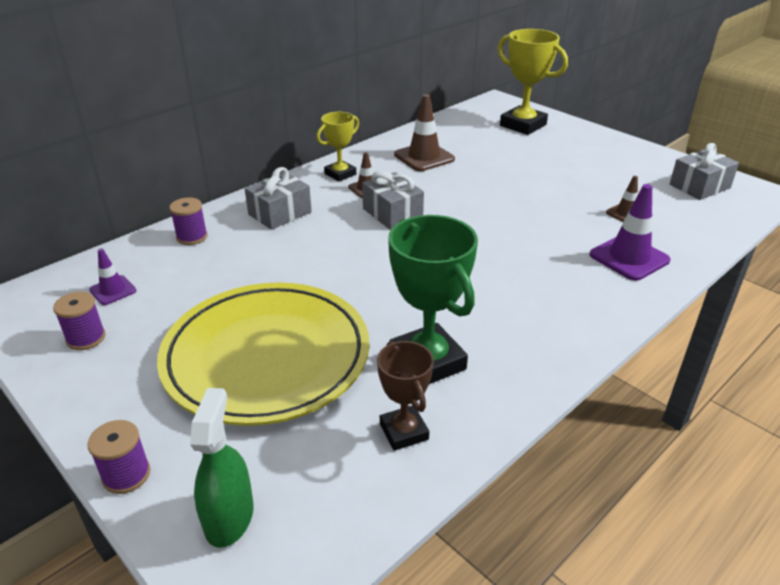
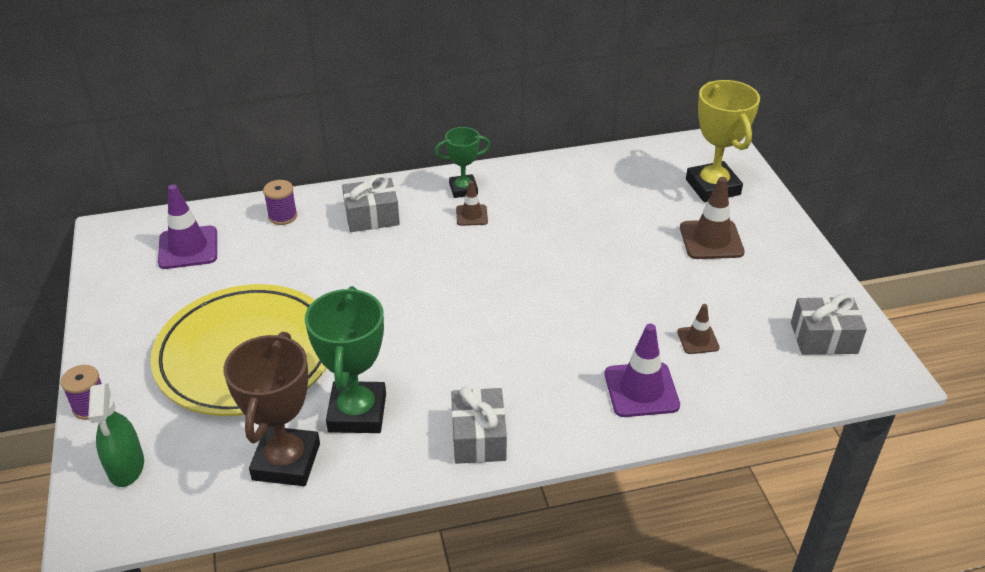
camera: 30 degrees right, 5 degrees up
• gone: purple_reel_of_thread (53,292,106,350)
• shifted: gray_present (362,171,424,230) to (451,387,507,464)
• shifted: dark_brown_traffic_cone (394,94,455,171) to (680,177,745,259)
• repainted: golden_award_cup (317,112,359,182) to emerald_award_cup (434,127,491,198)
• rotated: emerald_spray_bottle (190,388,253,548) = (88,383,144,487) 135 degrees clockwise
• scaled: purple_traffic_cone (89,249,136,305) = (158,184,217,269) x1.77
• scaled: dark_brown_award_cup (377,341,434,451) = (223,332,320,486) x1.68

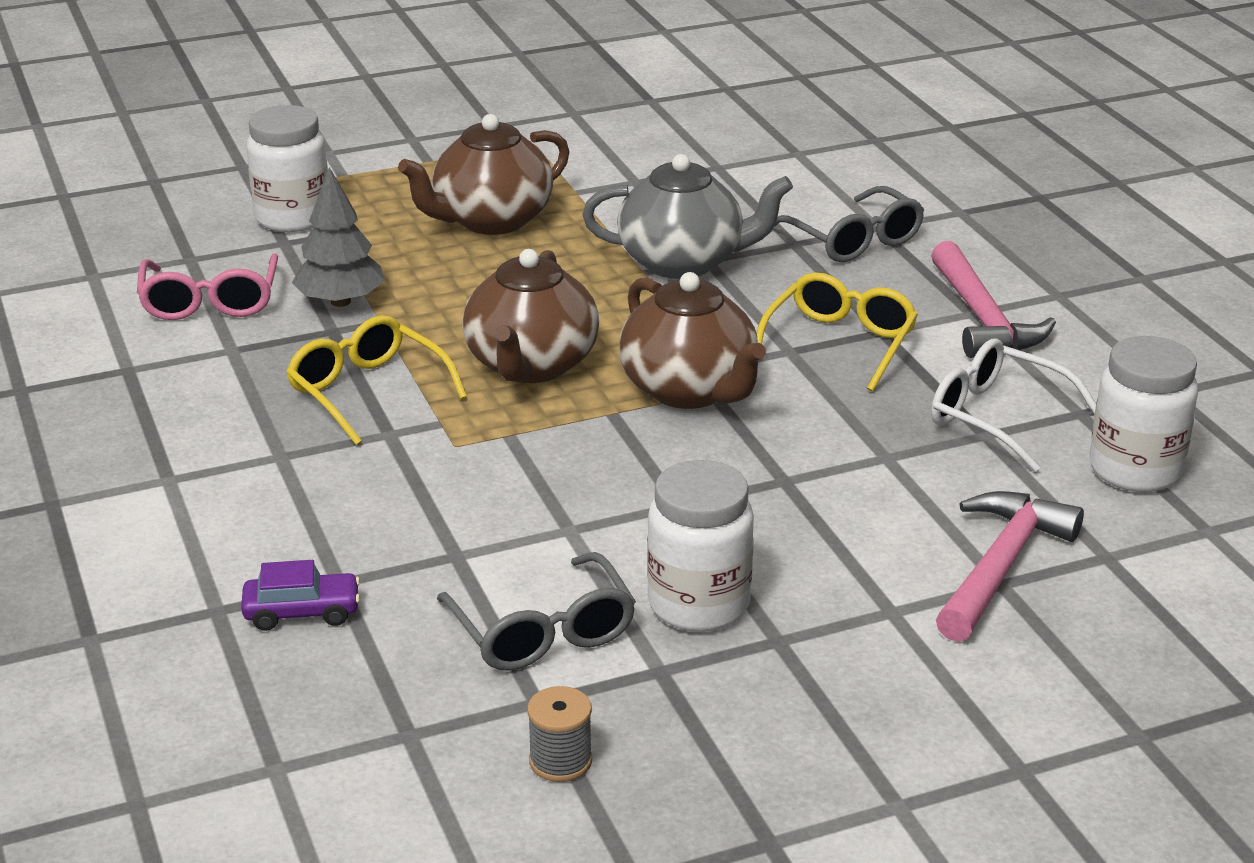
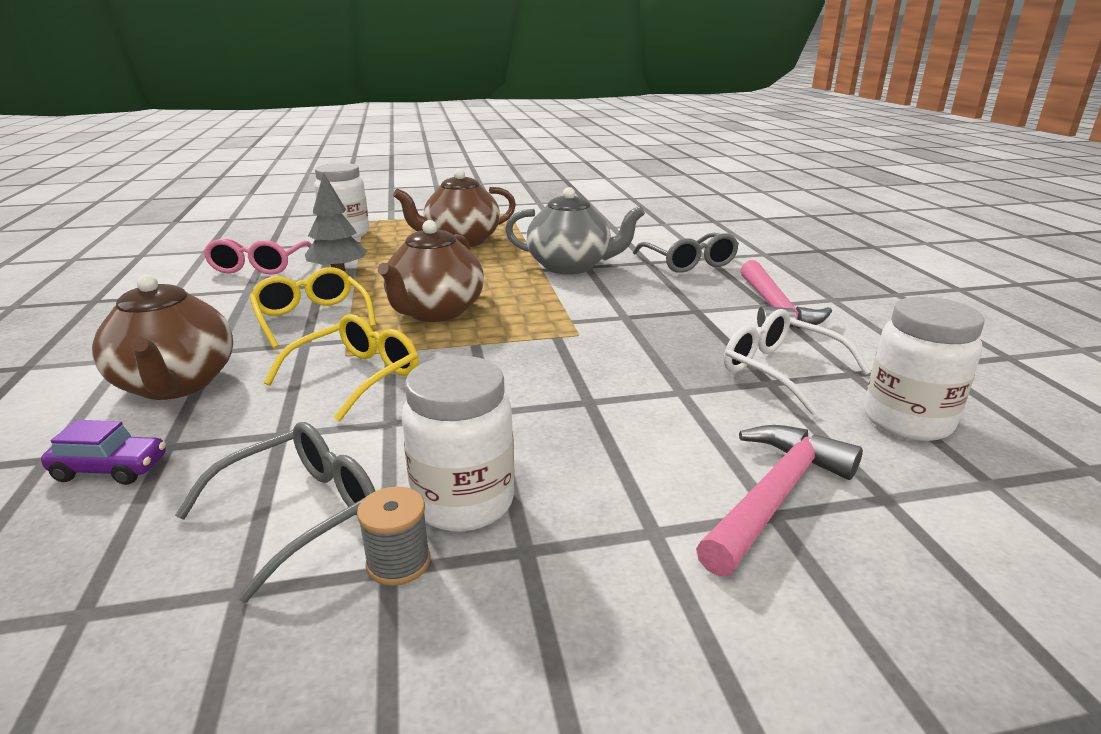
camera: 10 degrees right, 5 degrees down
• shifted: gray_reel_of_thread (527,686,592,782) to (357,486,430,586)
• shifted: dark_brown_tea_pot (619,272,766,409) to (92,274,233,400)
• shifted: golden_spectacles (757,272,918,392) to (264,314,419,422)
• rotated: gray_spectacles (437,552,636,671) = (175,422,375,603) 120 degrees counterclockwise

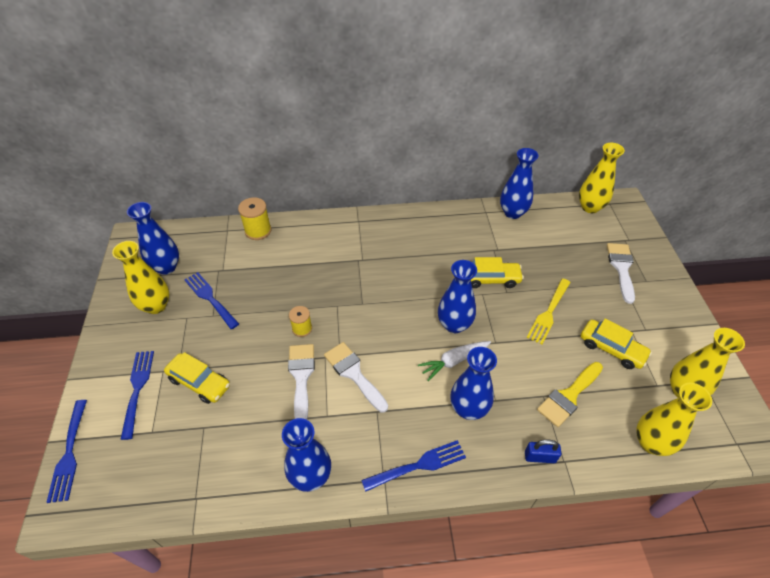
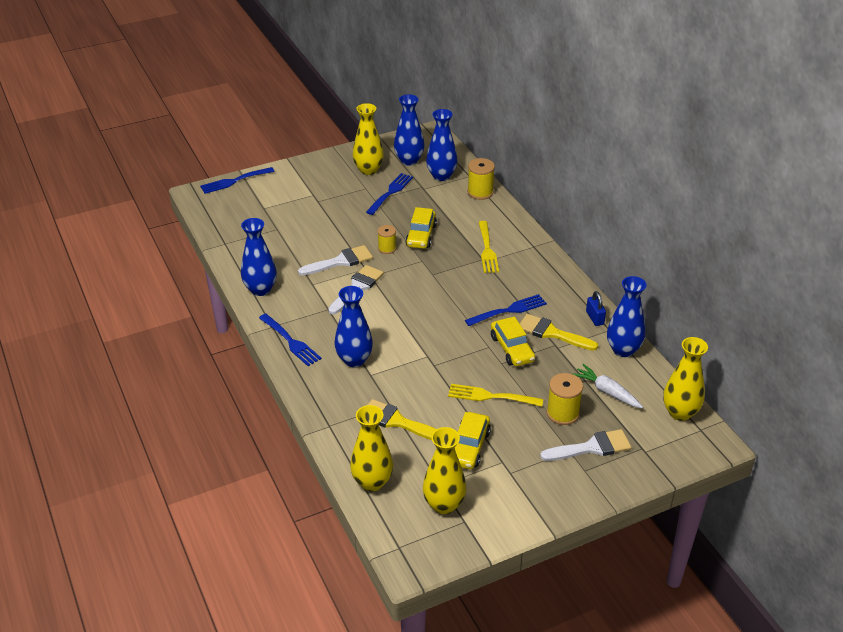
camera: 70 degrees right, 10 degrees down
• new: golden_table_fork (479,221,499,273)
• new: golden_paint_brush (520,314,598,351)
• new: golden_reel_of_thread (547,373,583,425)
• shifted: blue_table_fork (120,351,154,440) to (465,294,547,326)
• shifted: golden_toy_car (164,352,230,404) to (405,207,437,249)
• shifted: white_root_vegetable (418,341,491,381) to (572,364,643,408)
• shifted: blue_vase (438,260,477,333) to (426,109,458,181)
• shifted: blue_lock (525,440,561,463) to (586,291,606,326)

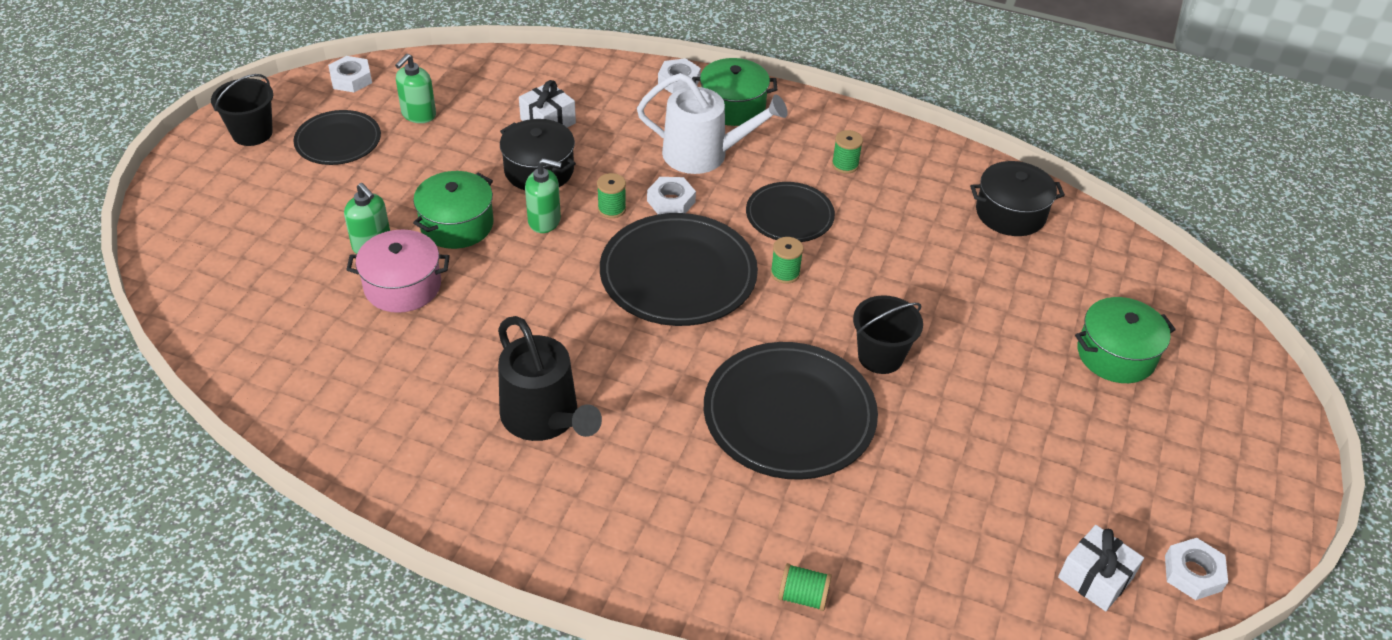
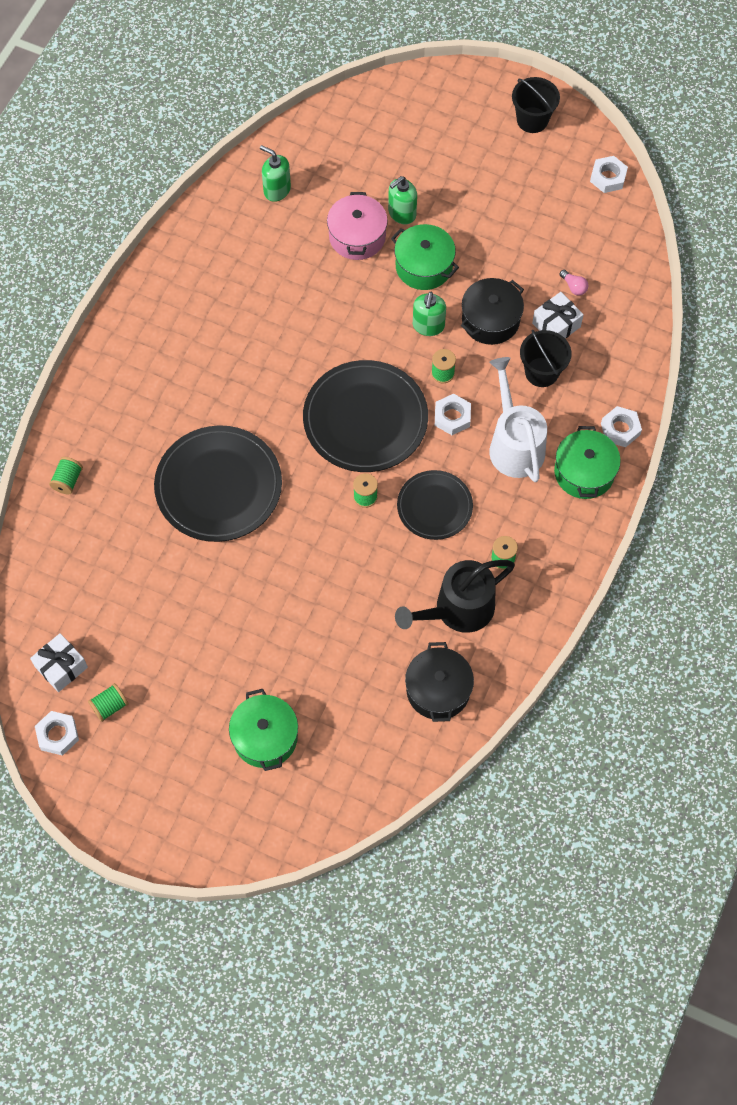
camera: 95 degrees right, 20 degrees up
• gone: black_plate (294,110,381,165)
• new: emerald_reel_of_thread (88,683,128,722)
• new: pink_lightbulb (560,270,589,295)
• shifted: emerald_pump_bottle (395,54,436,123) to (260,145,291,202)
• shifted: black_watering_pot (498,316,602,441) to (395,560,515,633)
• shifted: black_pail (853,295,923,374) to (520,330,572,387)
• rotated: white_watering_pot (637,73,788,174) = (489,357,547,482) 150 degrees clockwise

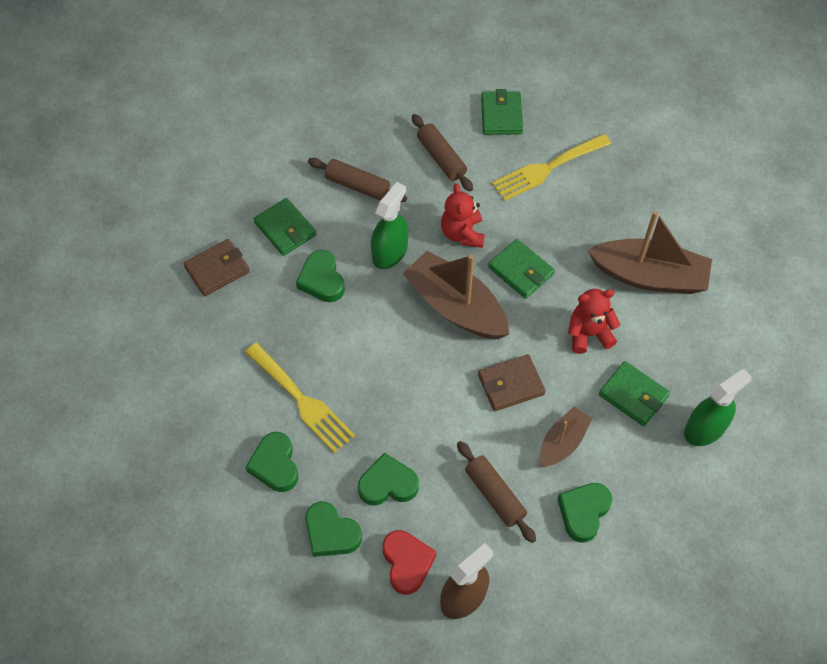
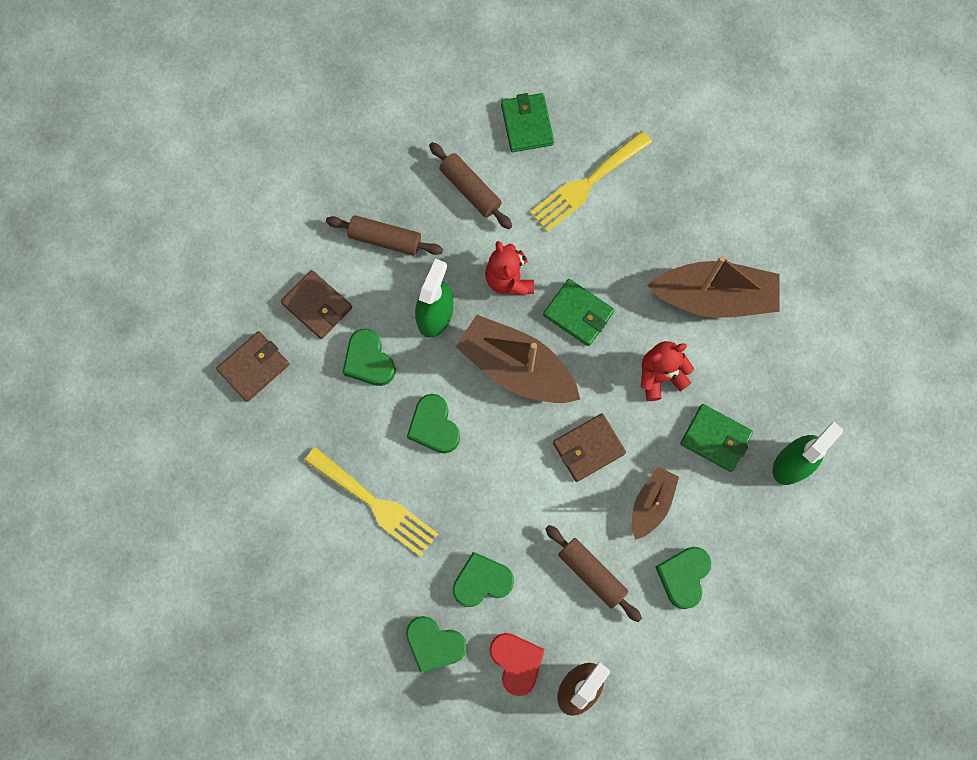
camera: 10 degrees left, 15 degrees up
• shifted: emerald_love_heart (246,432,298,492) to (407,394,460,454)
• repainted: emerald_wallet (254,198,316,256) to dark_brown_wallet (281,270,352,339)

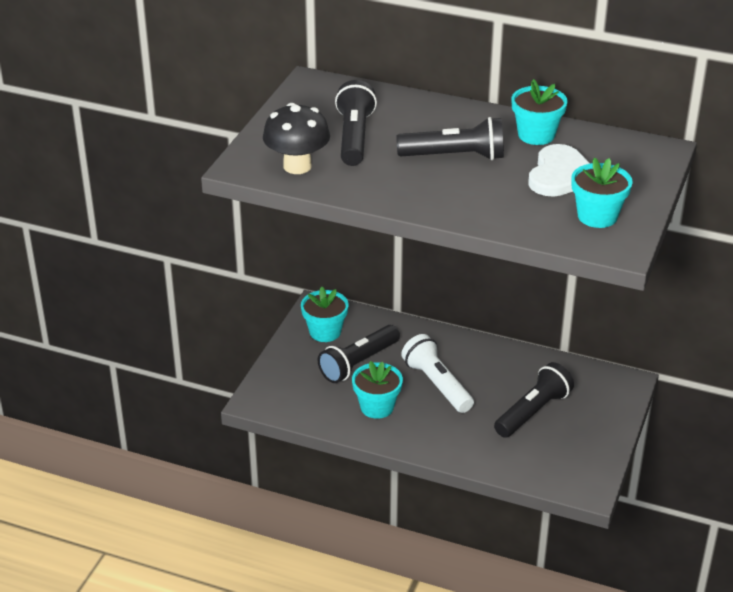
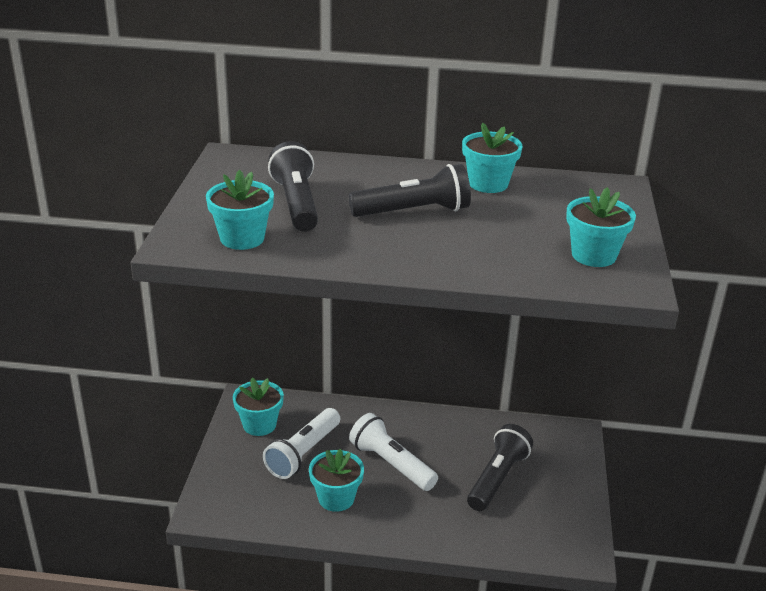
camera: 15 degrees left, 5 degrees down
• gone: white_love_heart (528,144,590,197)
• swapped: black_toadstool (263,103,330,174) to teal_flower_pot (206,170,274,250)
• repainted: black_torch (318,325,400,383) to white_torch (263,408,340,479)

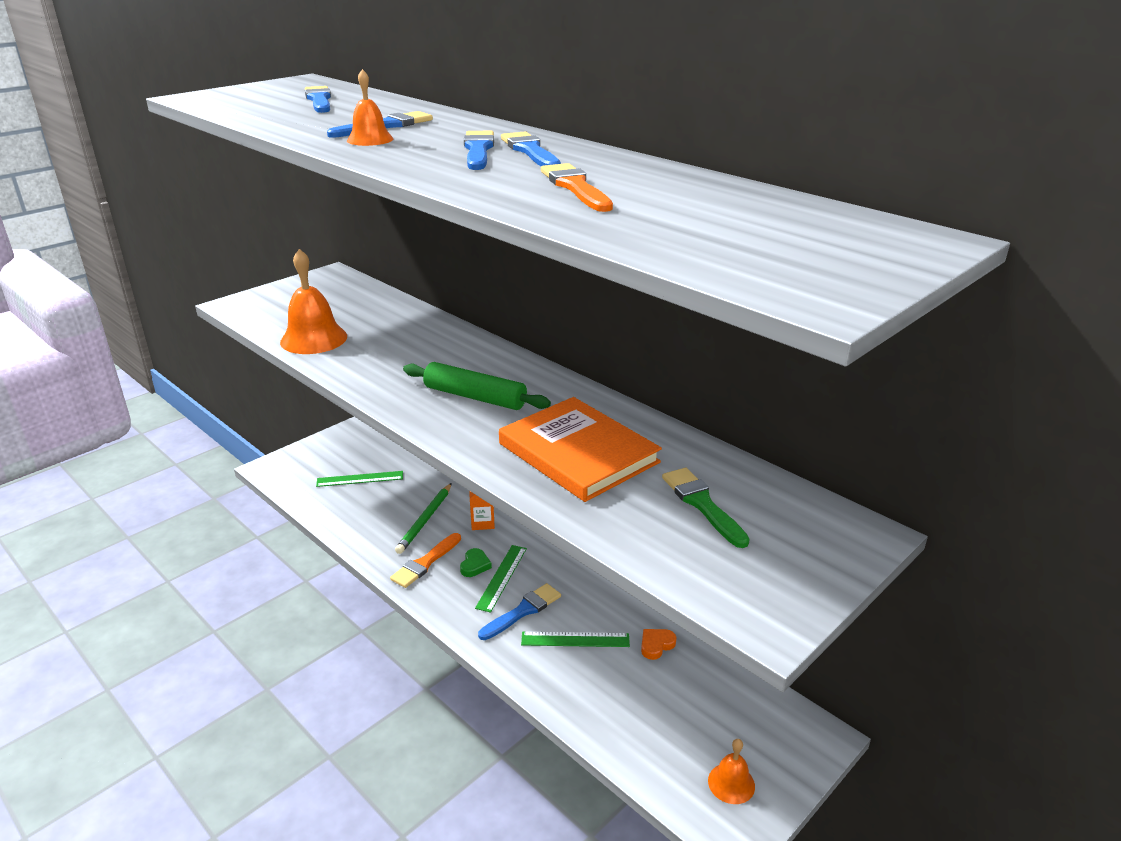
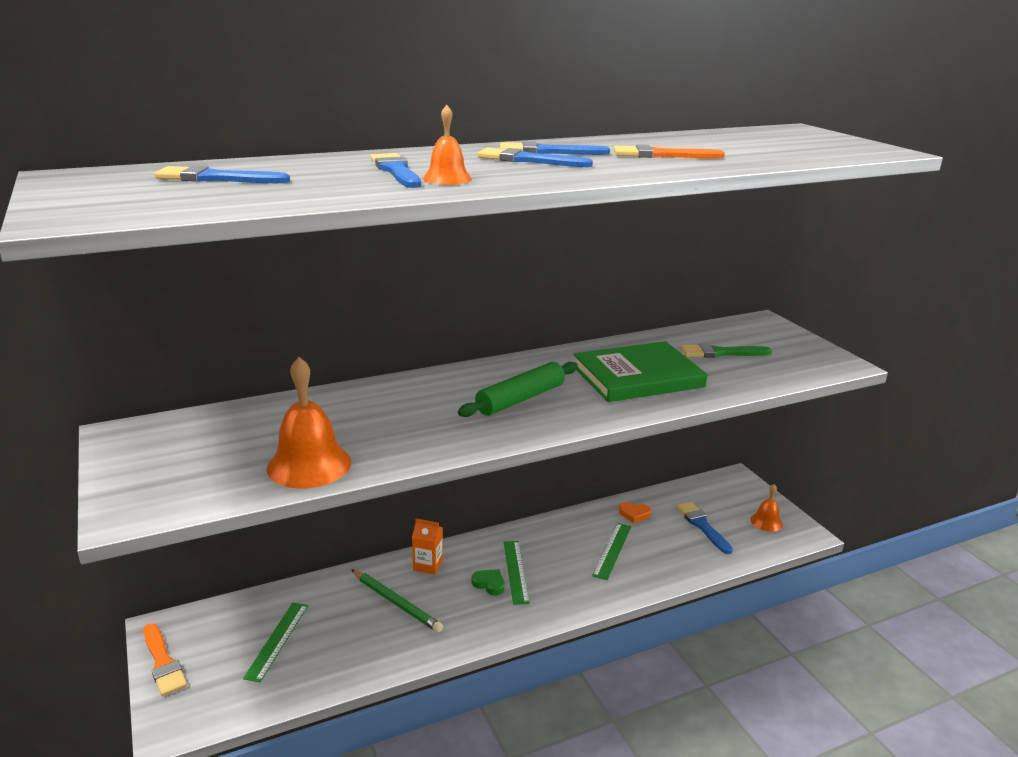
camera: 70 degrees left, 5 degrees down
• shifted: orange-coloured_paint_brush (390,533,461,588) to (143,623,187,696)
• shifted: blue_paint_brush (478,583,561,640) to (676,502,733,554)
• repainted: orange-coloured_hardback (499,397,662,502) to emerald_hardback (573,341,708,402)
• rotated: emerald_measuring_stick (475,545,527,613) = (504,541,530,605) 45 degrees clockwise
• rotated: orange-coloured_love_heart (641,629,677,660) = (619,502,651,523) 60 degrees counterclockwise

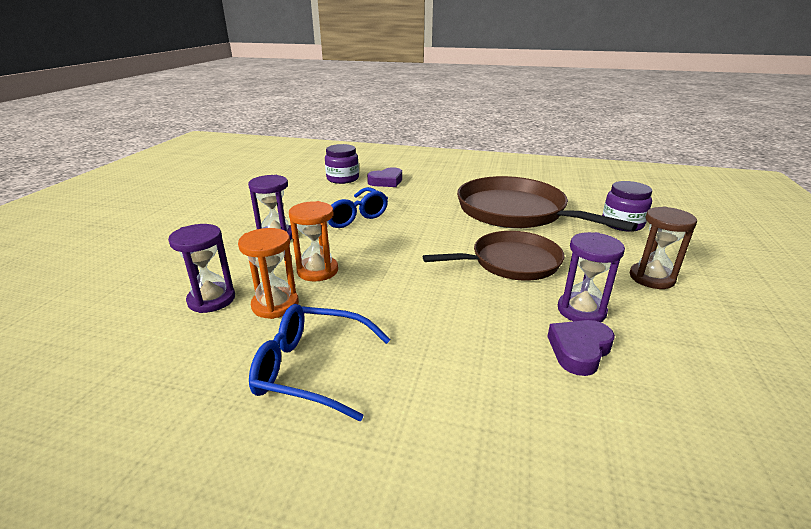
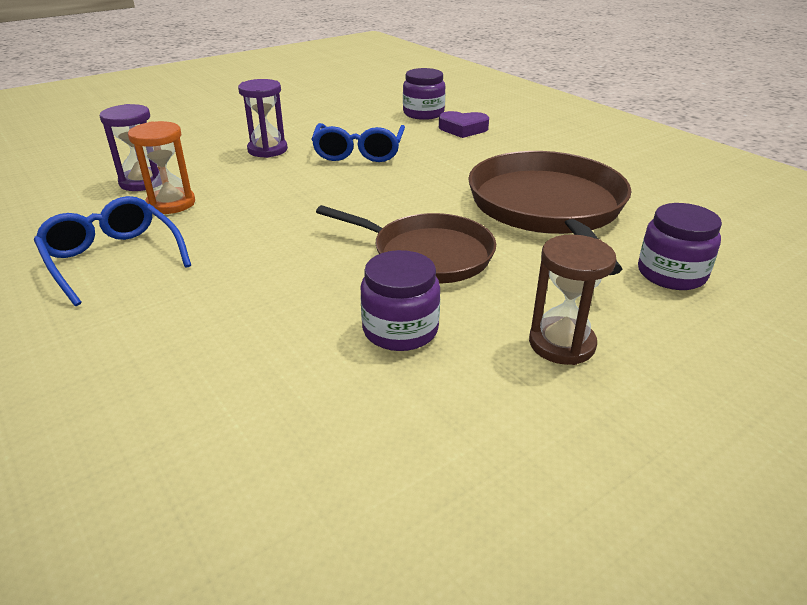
camera: 40 degrees right, 5 degrees up
• gone: orange-coloured_sandglass (289,201,338,282)
• gone: purple_love_heart (547,320,615,376)
• swapped: purple_sandglass (558,232,625,322) to purple_jar (361,250,440,351)

